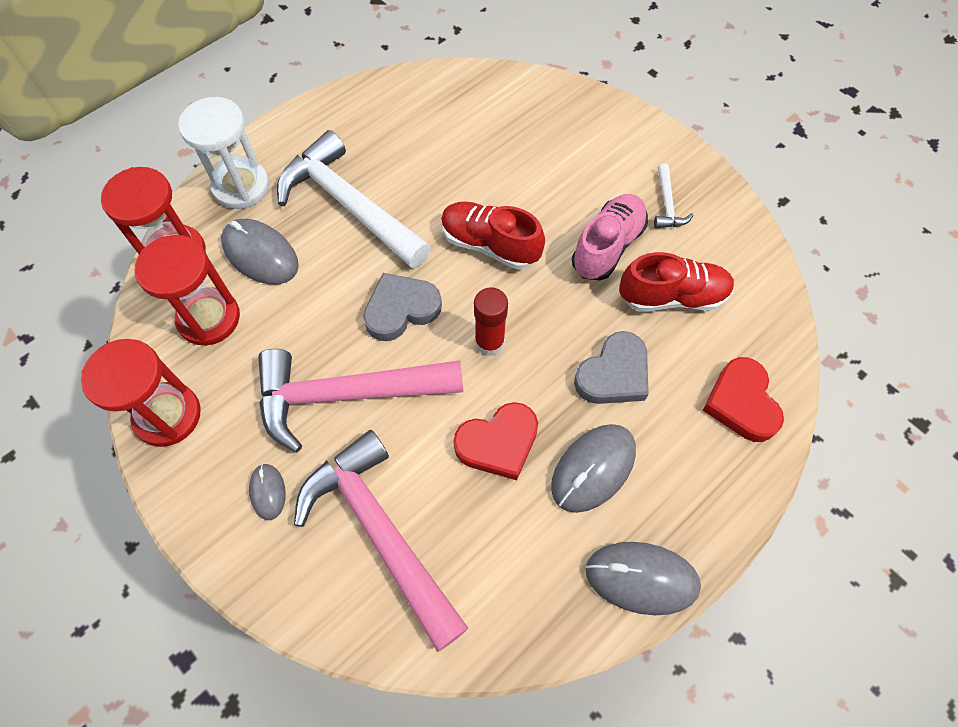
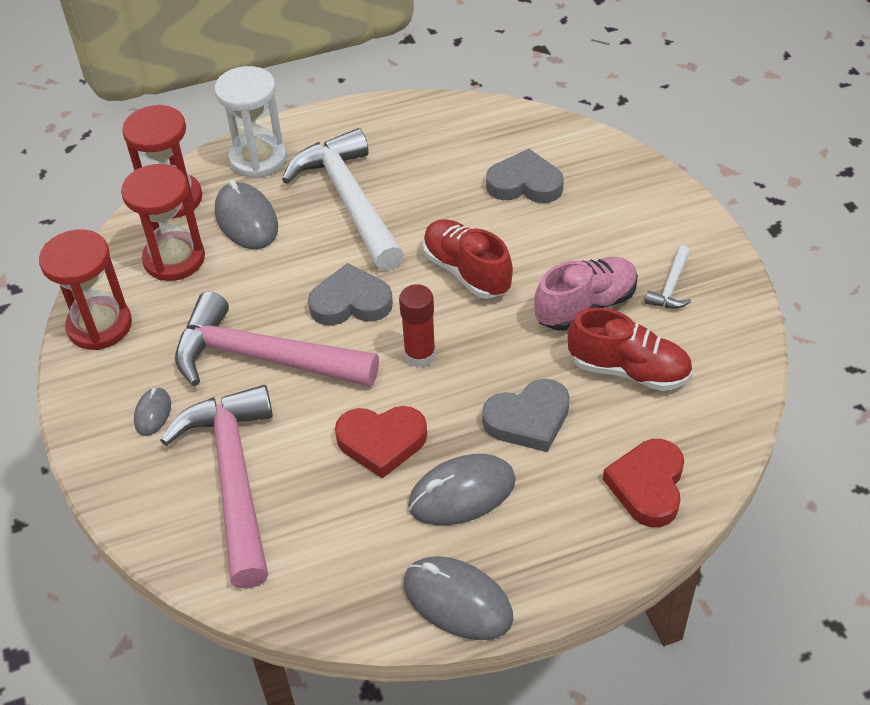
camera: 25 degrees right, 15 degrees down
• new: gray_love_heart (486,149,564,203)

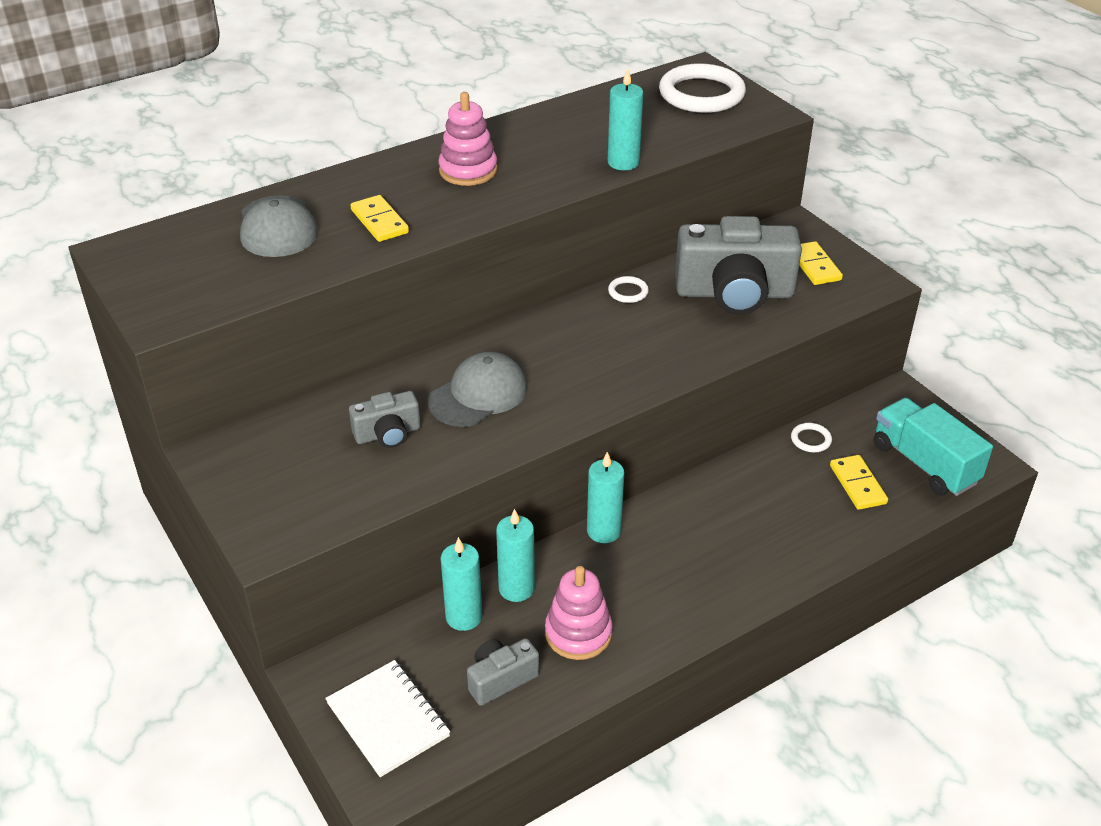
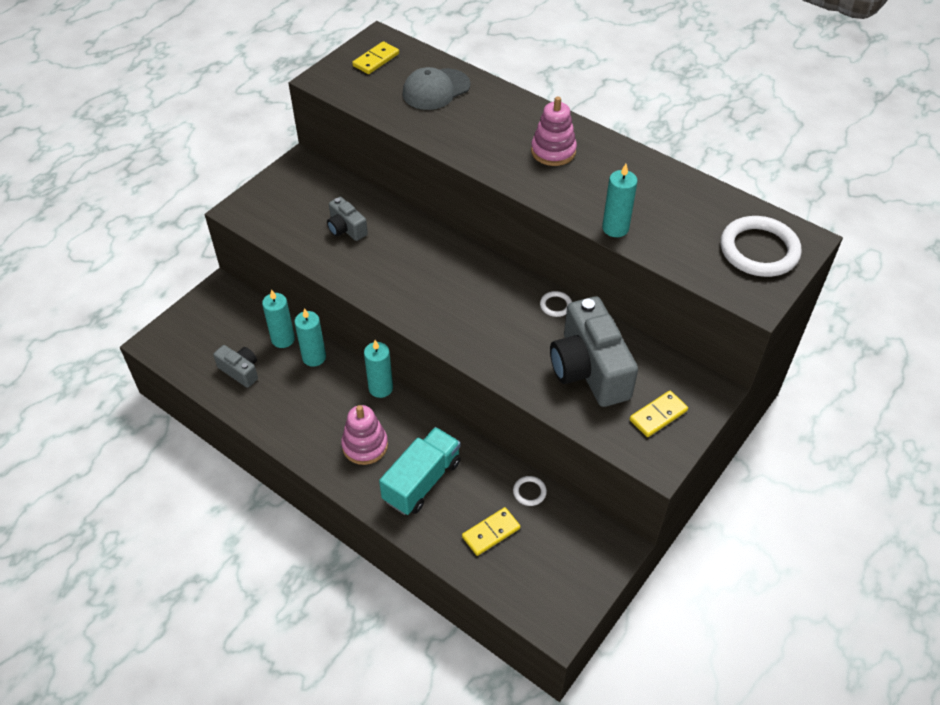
camera: 70 degrees right, 10 degrees up
• gone: white_notepad (325,660,450,777)
• gone: gray_baseball_cap (428,351,527,427)
• shifted: golden_domino_tile (350,195,409,242) to (352,41,399,74)
• shifted: pink_stacking_rings (545,566,612,660) to (341,405,388,465)
• shifted: teal_truck (874,398,993,496) to (379,427,461,515)

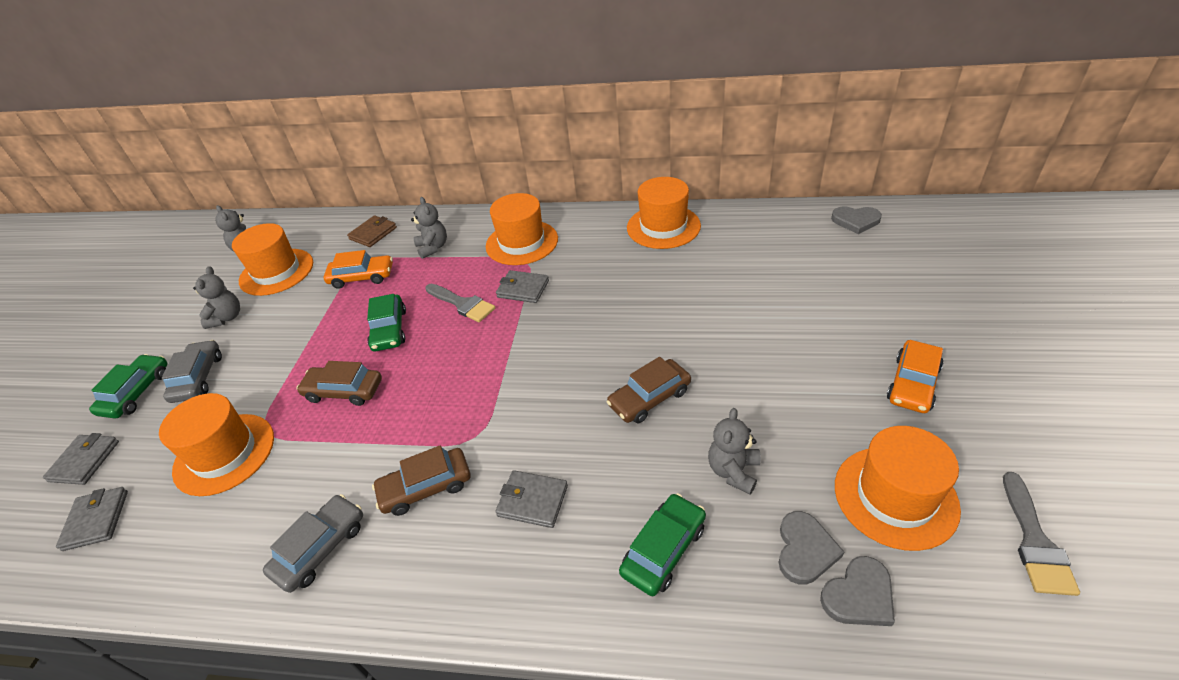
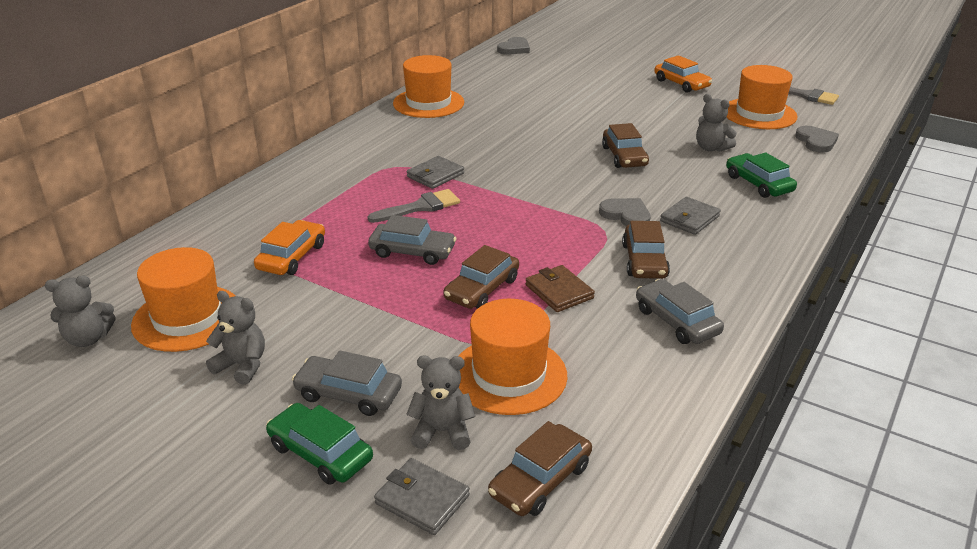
camera: 70 degrees left, 10 degrees down
• gone: orange-coloured_top_hat (486,193,558,265)
• shifted: dark_brown_wallet (347,215,397,247) to (526,265,595,312)
• shifted: gray_stuffed_bear (411,197,447,259) to (406,355,475,450)
• shifted: gray_love_heart (779,511,844,585) to (599,198,651,226)
• swapped: gray_wallet (56,487,128,551) to dark_brown_toy_car (488,421,592,516)
• repainted: emerald_toy_car (367,294,406,351) to gray_toy_car (368,215,456,265)

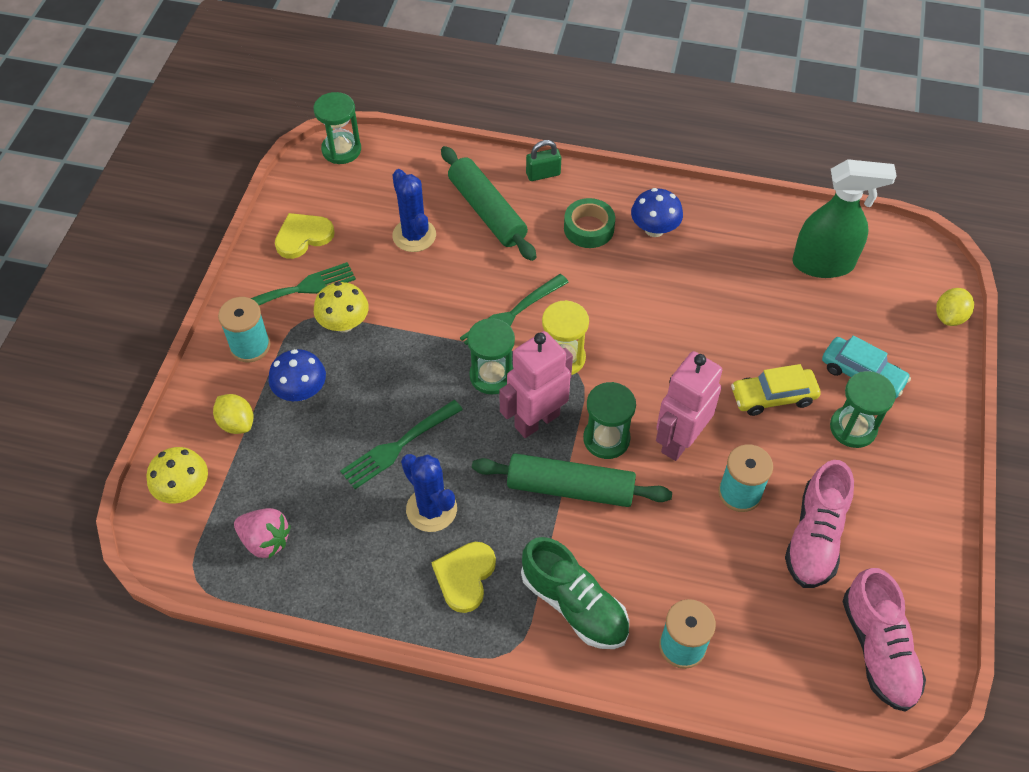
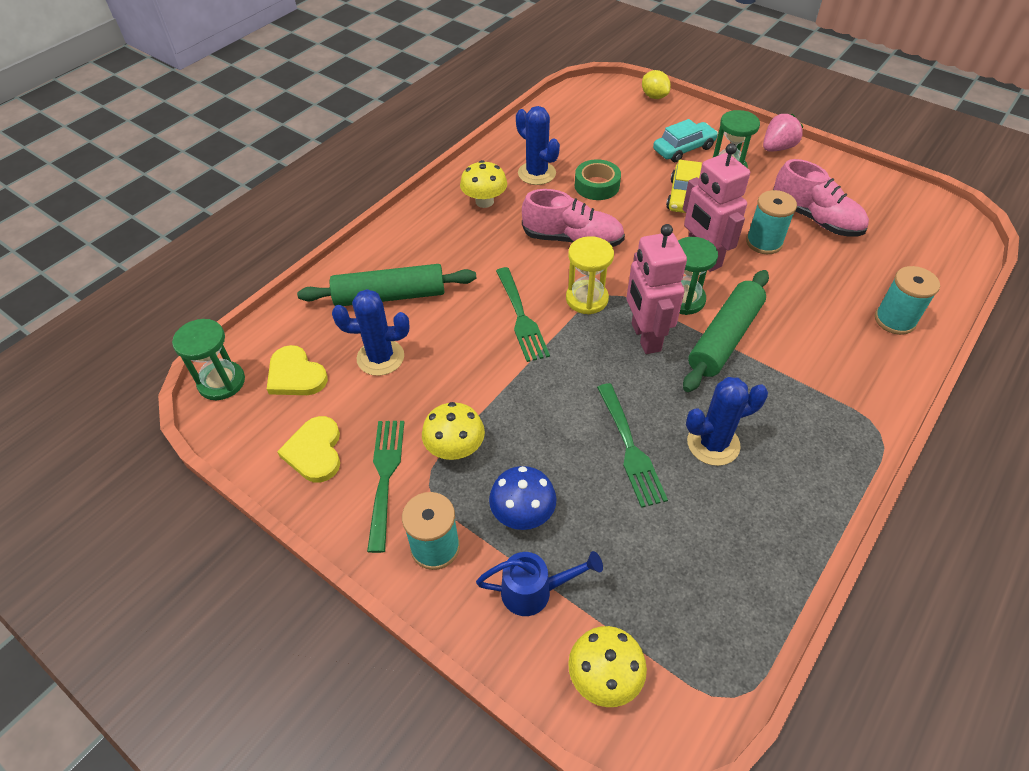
camera: 65 degrees left, 5 degrees down
• gone: emerald_sandglass (467,318,515,395)
• gone: emerald_sneaker (521,537,629,649)
• gone: emerald_lock (526,140,561,181)
• gone: emerald_spray_bottle (792,159,897,278)
• new: blue_saguaro_cactus (516,106,560,185)
• shifted: pink_toy_strawberry (234,508,291,558) to (763,114,804,151)
• shifted: golden_love_heart (432,542,496,613) to (267,345,328,395)
• shifted: emerald_sticky_tape (564,198,615,248) to (575,159,621,200)
• shifted: pink_sneaker (842,568,926,712) to (522,189,625,247)
• swapped: golden_citrus_fruit (213,394,254,434) to blue_watering_pot (476,551,603,616)
• repainted: blue_toadstool (631,188,683,237) to golden_toadstool (460,160,507,208)

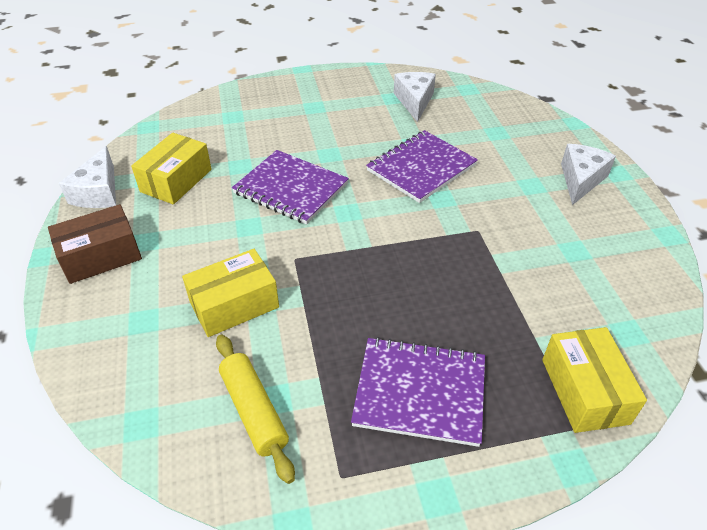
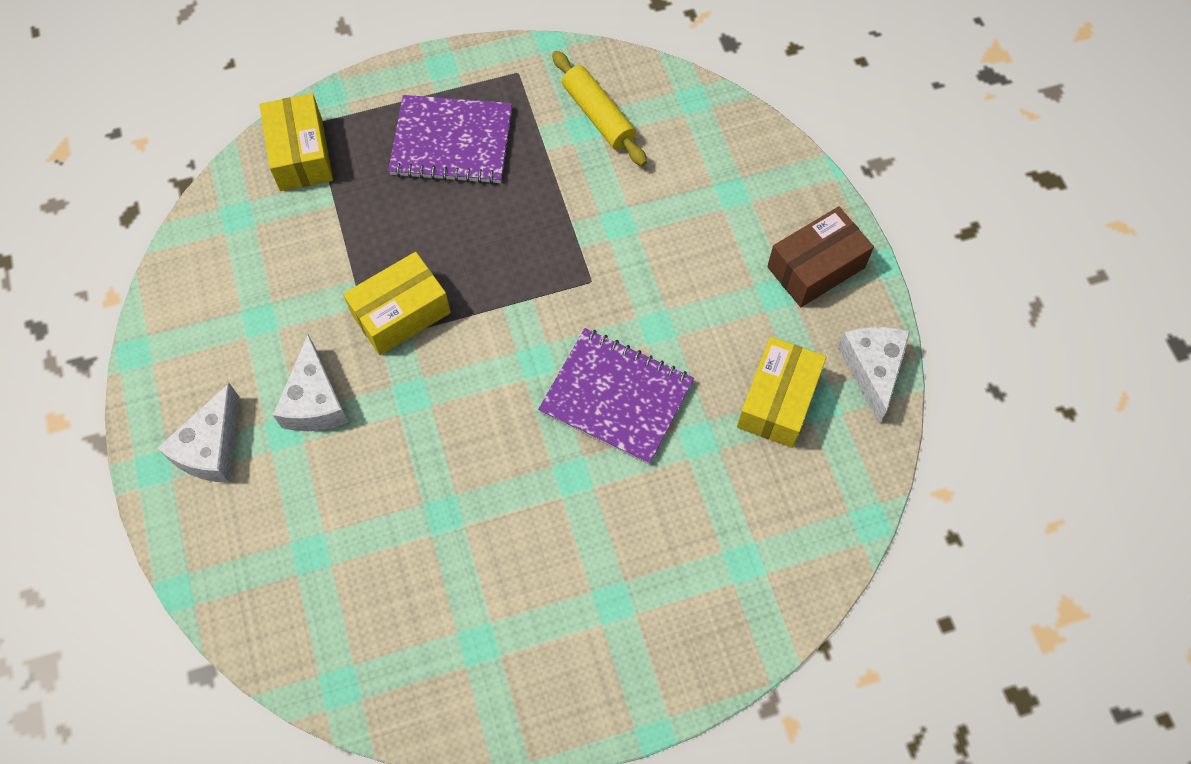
camera: 175 degrees right, 20 degrees up
• gone: purple_notepad (366,130,478,203)
• shifted: golden_package (182,249,279,337) to (343,252,451,355)
• shifted: white_piece_of_cheese (394,72,436,122) to (273,335,348,431)

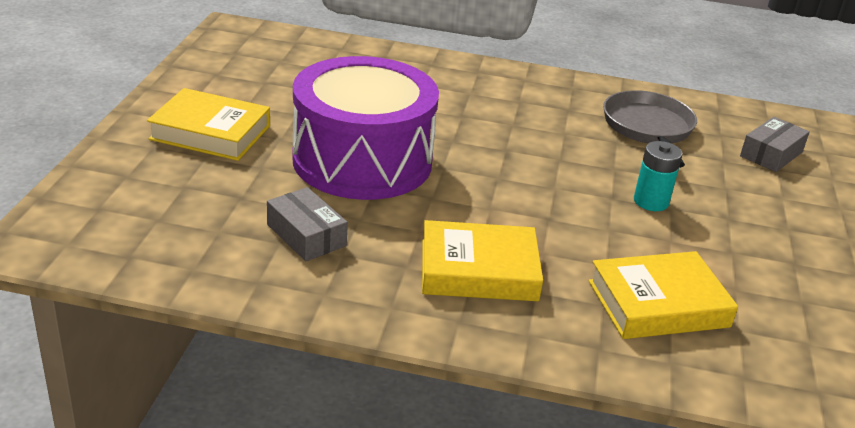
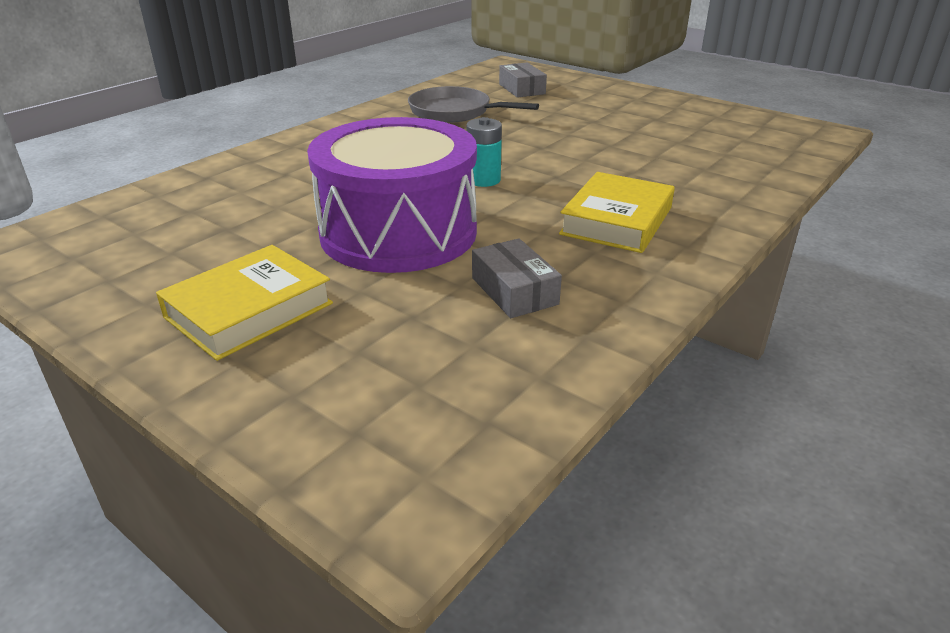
camera: 60 degrees left, 0 degrees up
• gone: golden_hardback (588,251,738,339)
• shifted: teal_battery (634,141,683,211) to (466,117,502,187)
• rotated: gray_package (267,187,348,261) = (472,238,562,318) 75 degrees clockwise

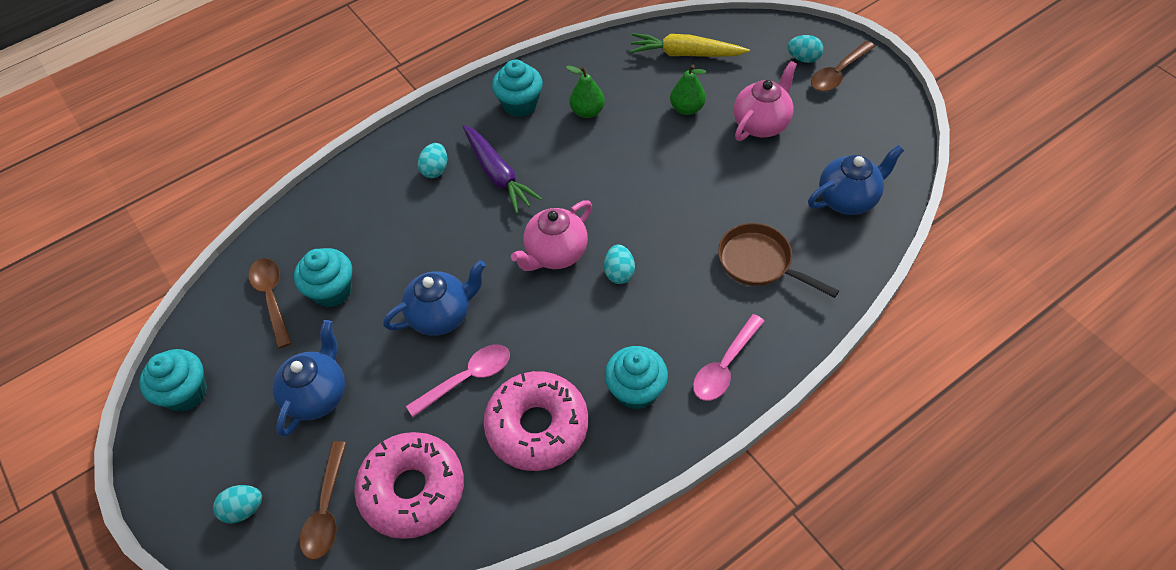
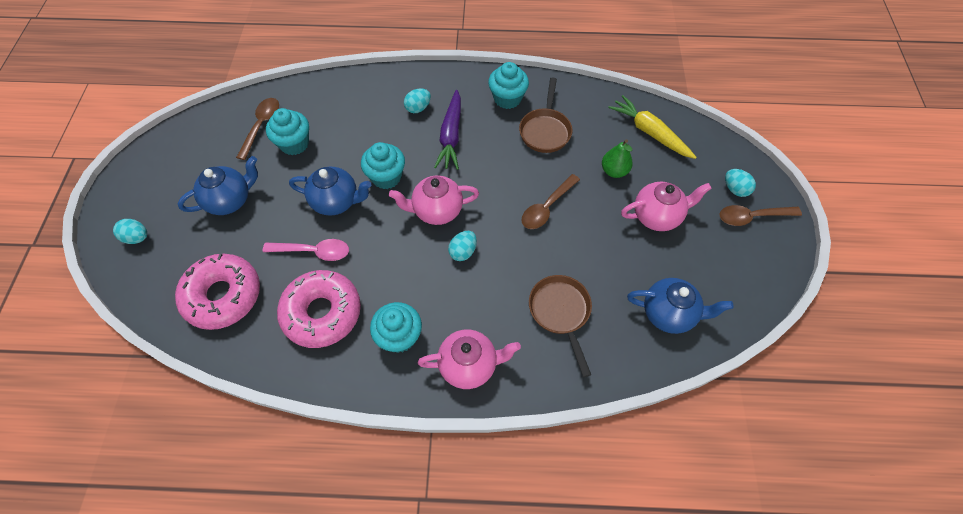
camera: 35 degrees right, 5 degrees up
• shifted: teal_muffin (139,349,207,412) to (361,142,405,189)
• shifted: dark_brown_teaspoon (299,441,347,560) to (522,174,580,229)
• swapped: emerald_pear_fruit (566,66,605,118) to dark_brown_skillet (519,77,572,153)
• swapped: pink_teaspoon (693,314,765,401) to pink_tea_pot (418,329,521,389)

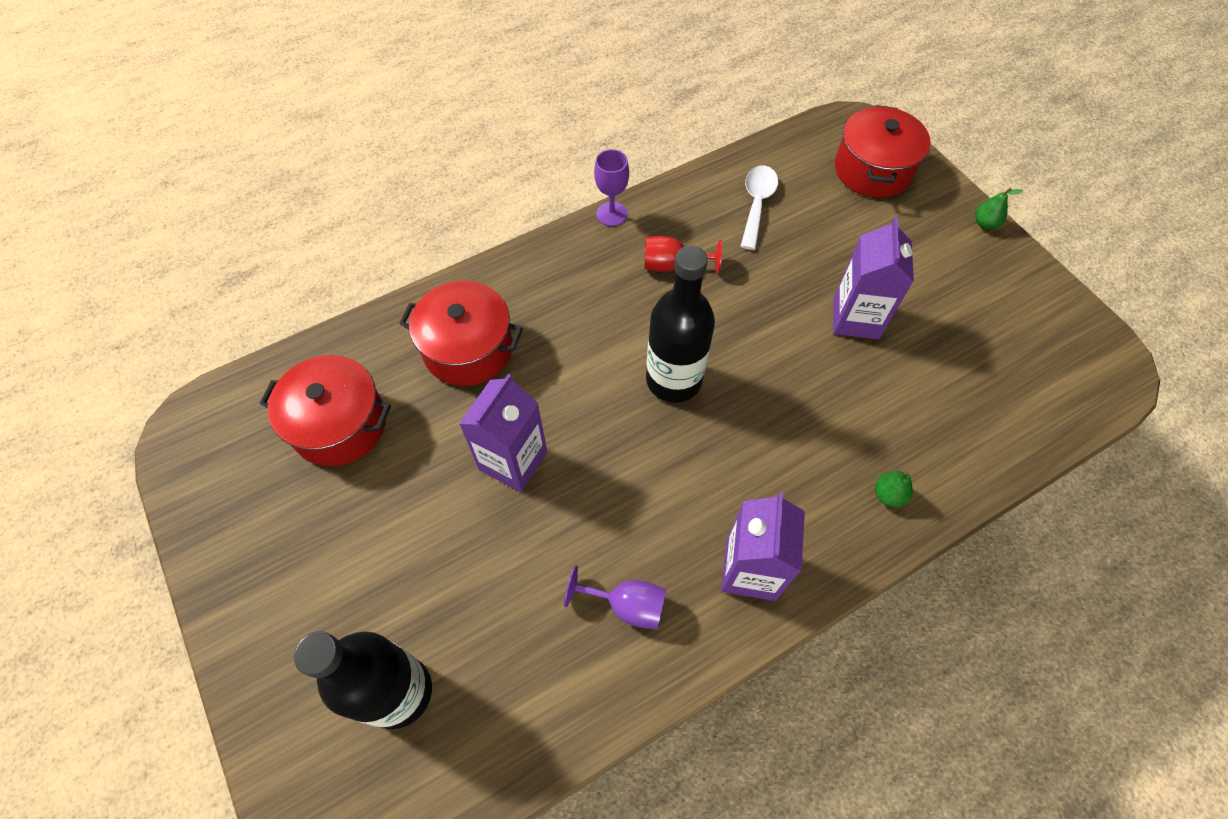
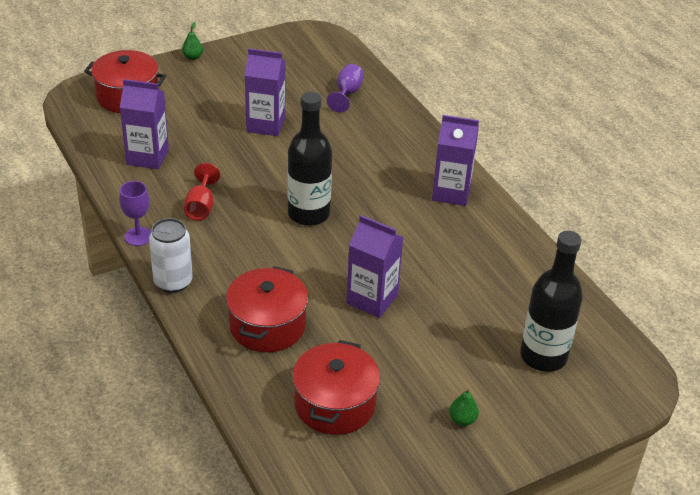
camera: 90 degrees left, 20 degrees down
• new: white_can (149,218,193,293)
• shifted: purple_wine_glass (564,565,667,630) to (327,64,364,113)
• shifted: emerald_pear_fruit (875,470,913,507) to (449,389,479,426)
• swapped: white_teaspoon (740,166,778,250) to purple_juice_carton (120,79,169,169)

